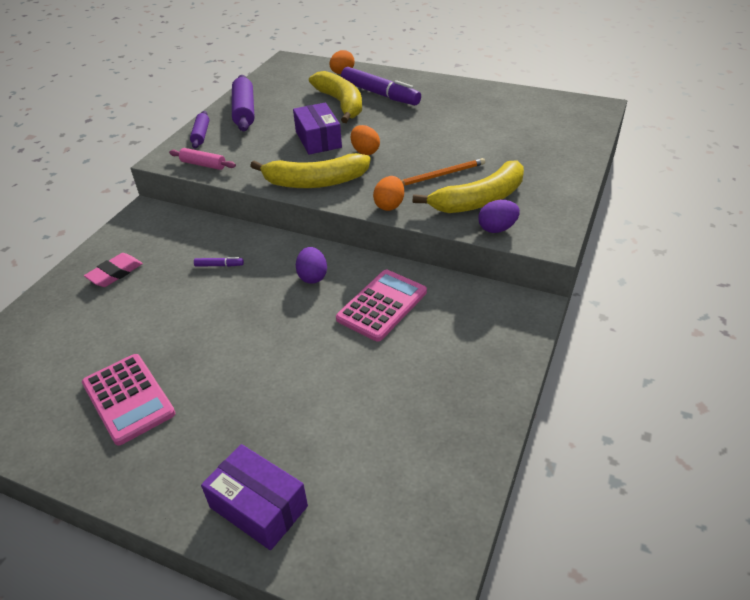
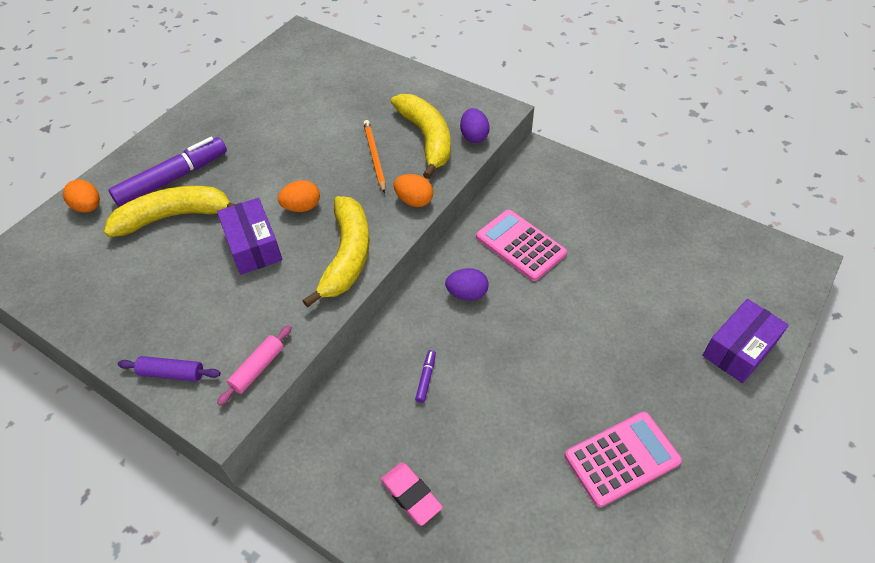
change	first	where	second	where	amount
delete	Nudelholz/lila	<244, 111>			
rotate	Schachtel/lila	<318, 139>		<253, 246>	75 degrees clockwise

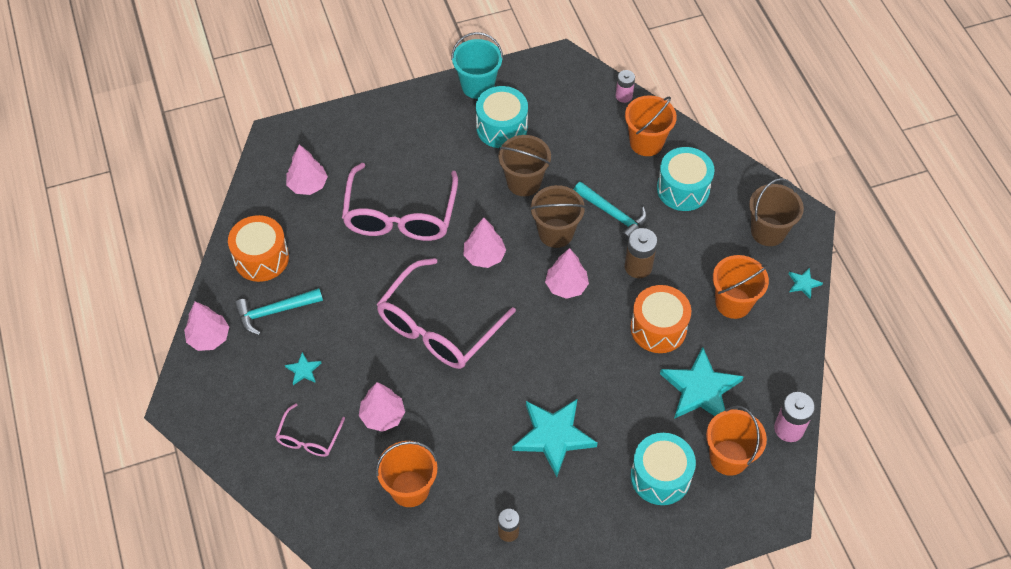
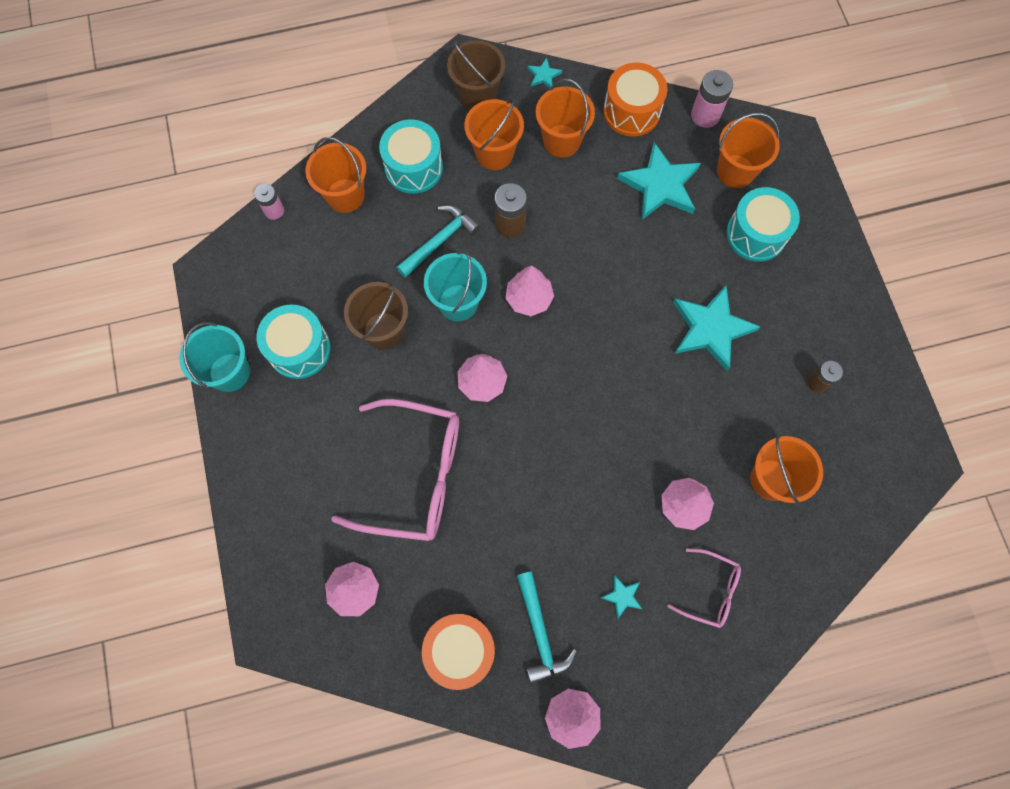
change	first	where	second	where	amount
recolor	Eimer/braun	<556, 233>	Eimer/türkis	<458, 303>	
delete	Brille/rosa	<438, 327>			
move	Trommel/orange	<658, 328>		<631, 111>	
insert			Eimer/orange	<494, 153>	

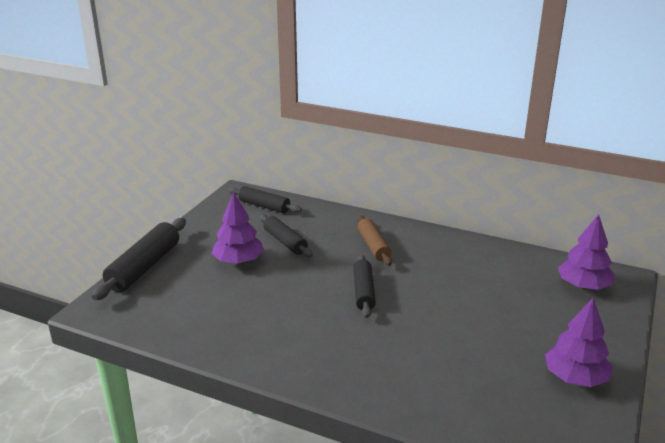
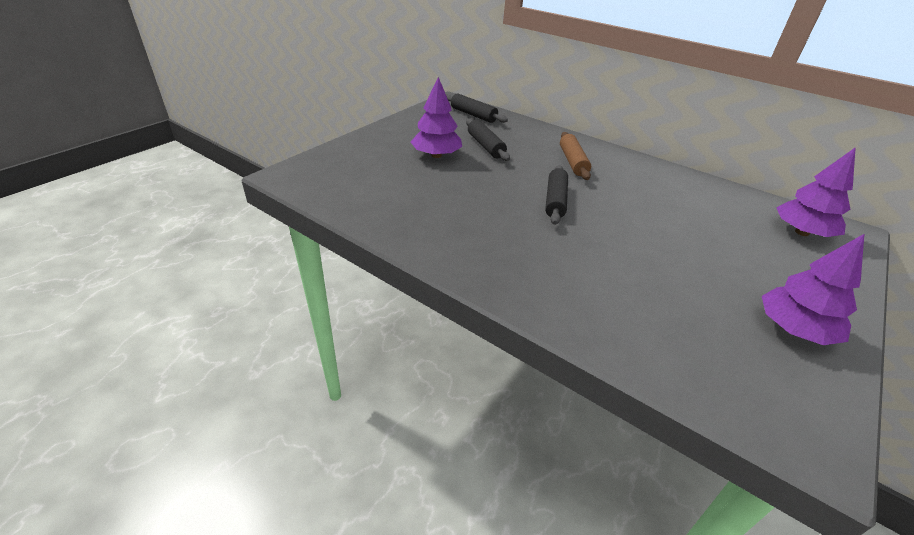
change	first	where	second	where	amount
delete	Nudelholz/schwarz	<144, 267>			

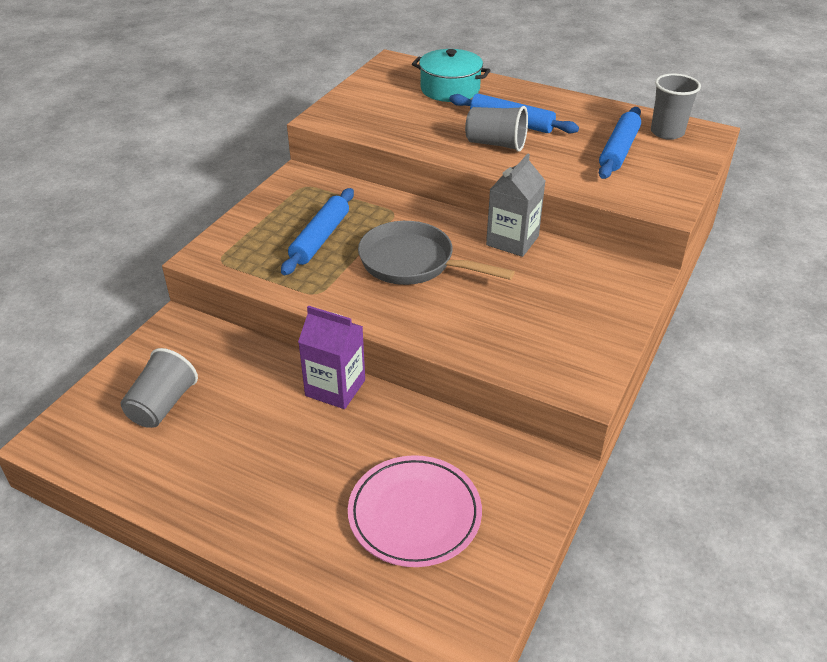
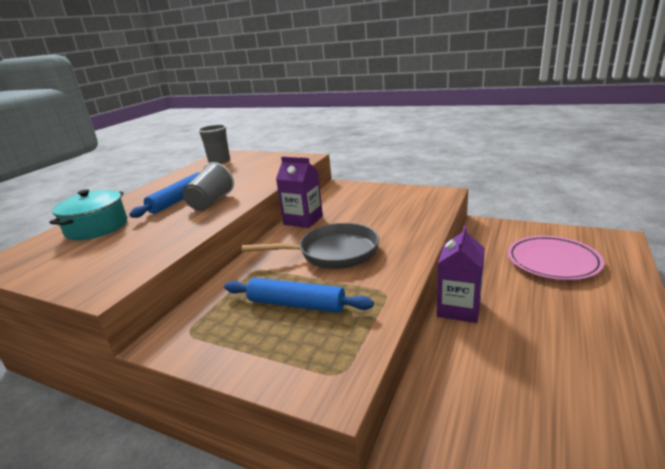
change	first	where	second	where	amount
delete	Nudelholz/blau	<618, 150>			
recolor	Getränkekarton/grau	<512, 241>	Getränkekarton/lila	<303, 220>	
rotate	Pfanne/grau	<412, 262>		<333, 253>	120 degrees counterclockwise
delete	Becher/grau	<162, 405>			

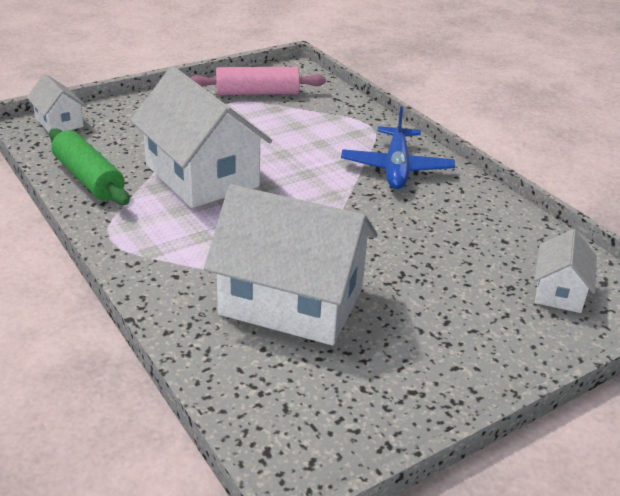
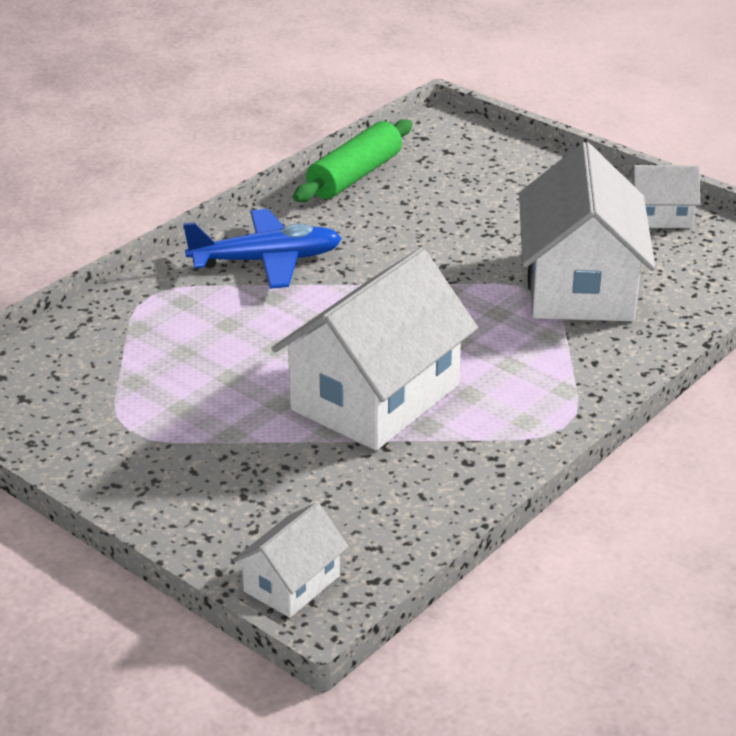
change	first	where	second	where	amount
delete	Nudelholz/rosa	<257, 93>			
move	Nudelholz/grün	<89, 178>		<355, 176>	
move	Haus/weiß	<559, 291>		<660, 216>	

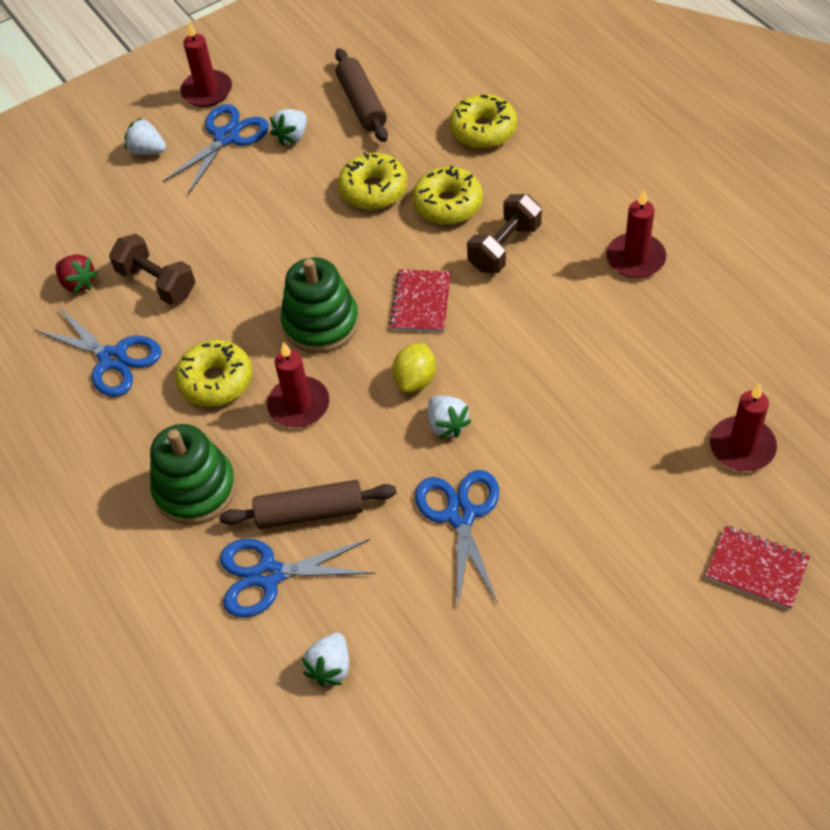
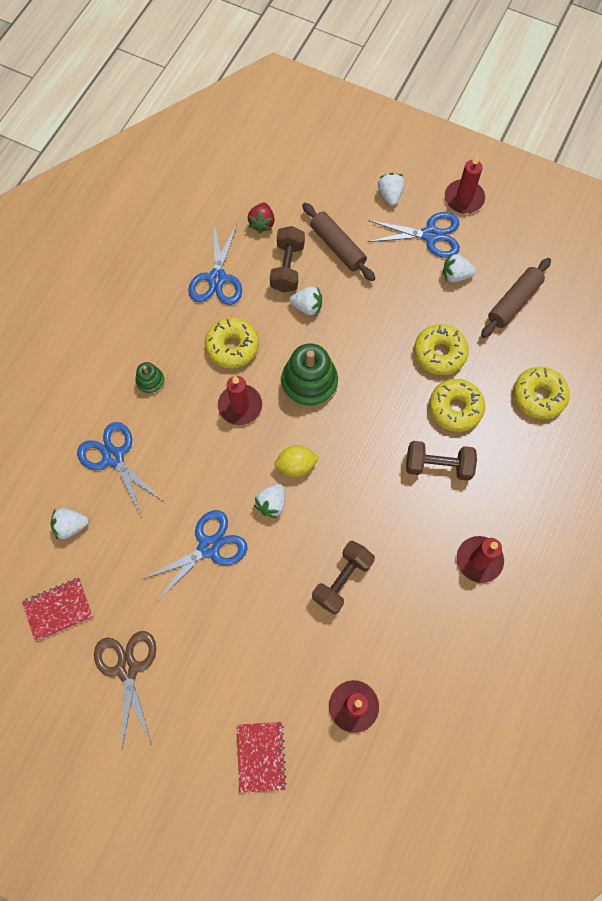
change	first	where	second	where	amount
move	Notizbuch/rot	<421, 302>		<58, 609>	
resize	Stapelspielzeug/grün	<195, 489>		<150, 381>	x0.51
move	Nudelholz/braun	<310, 512>		<337, 247>	
insert			Erdbeere/weiß	<307, 307>	
insert			Hantel/braun	<342, 580>	
insert			Schere/braun	<127, 669>	

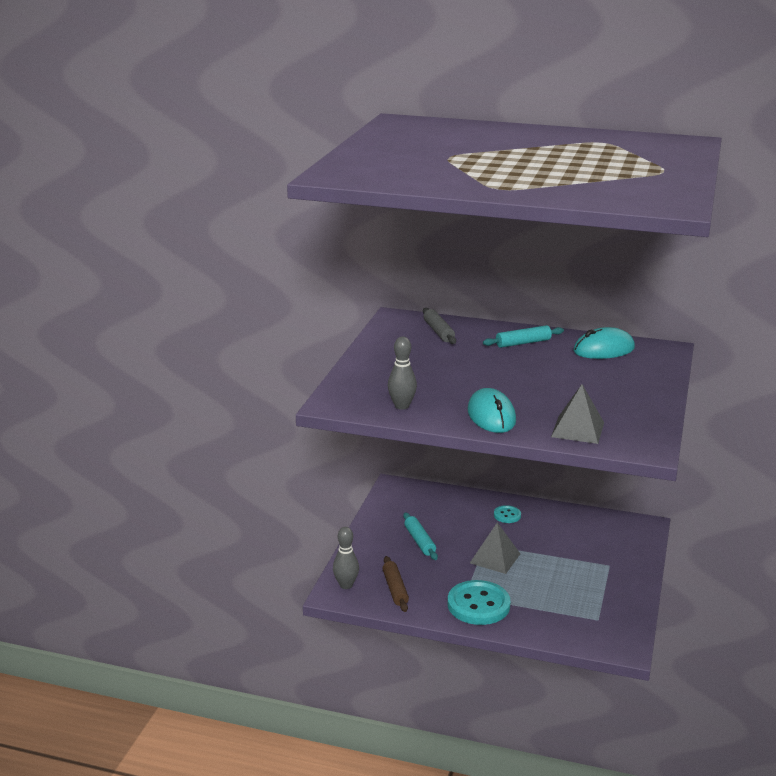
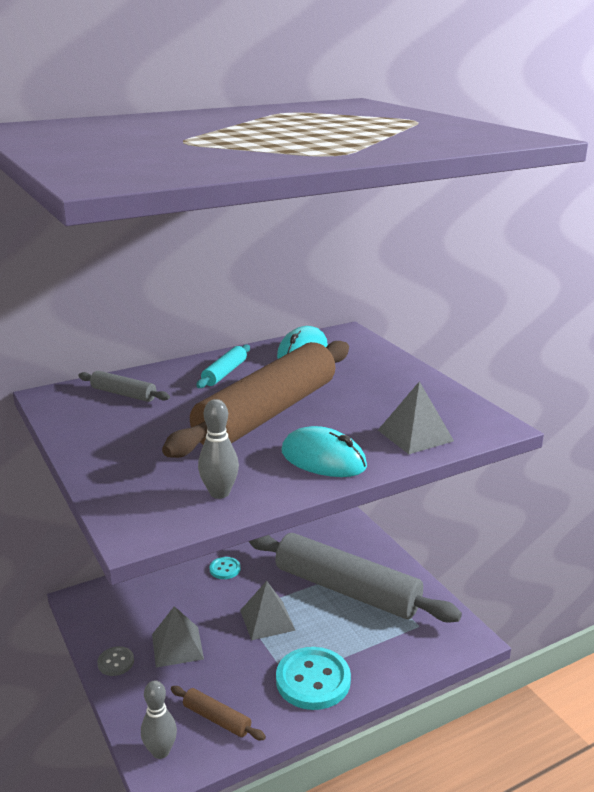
change	first	where	second	where	amount
replace	Nudelholz/türkis	<419, 541>	Pyramide/grau	<177, 646>	
insert			Nudelholz/braun	<267, 413>	
insert			Nudelholz/grau	<347, 589>	
insert			Knopf/grau	<116, 662>	

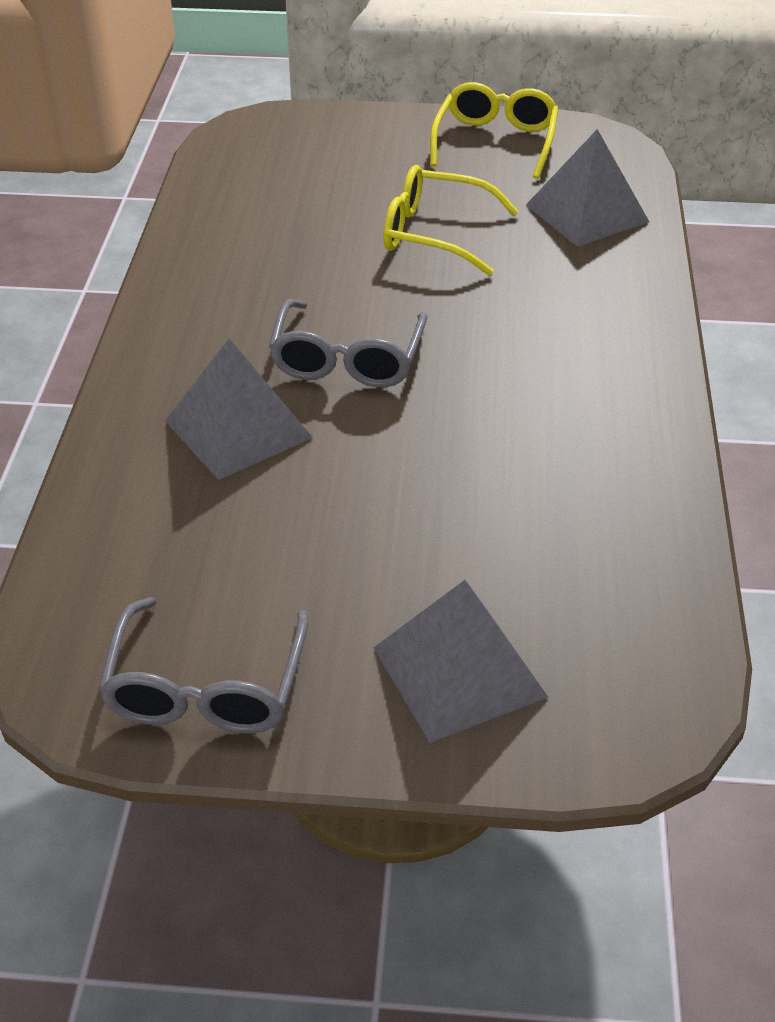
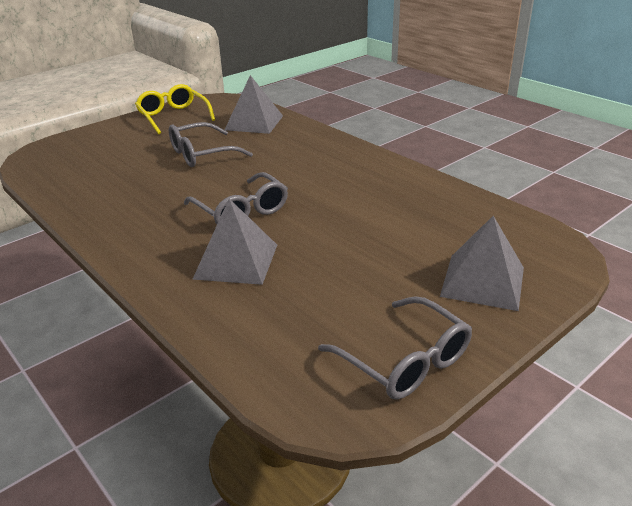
change	first	where	second	where	amount
recolor	Brille/gelb	<435, 234>	Brille/grau	<201, 154>	

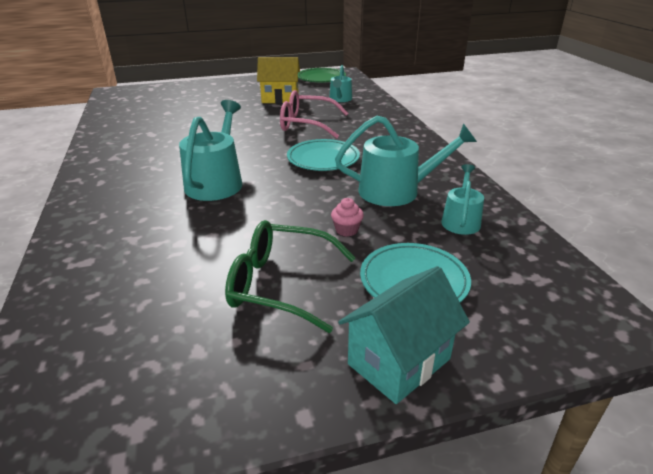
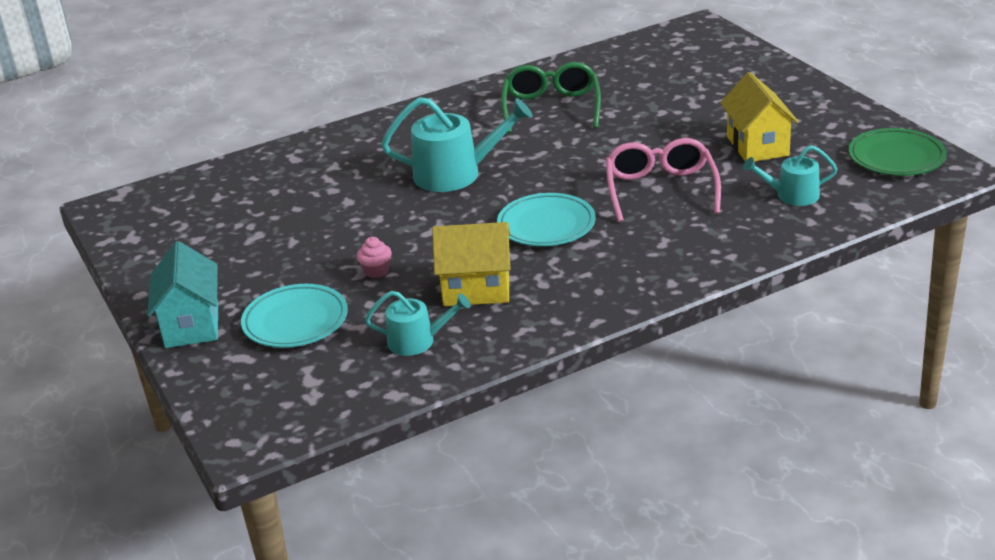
change	first	where	second	where	amount
replace	Gießkanne/türkis	<396, 191>	Haus/gelb	<476, 290>	
move	Brille/grün	<280, 284>		<551, 107>	
rotate	Haus/türkis	<399, 361>		<192, 325>	45 degrees clockwise

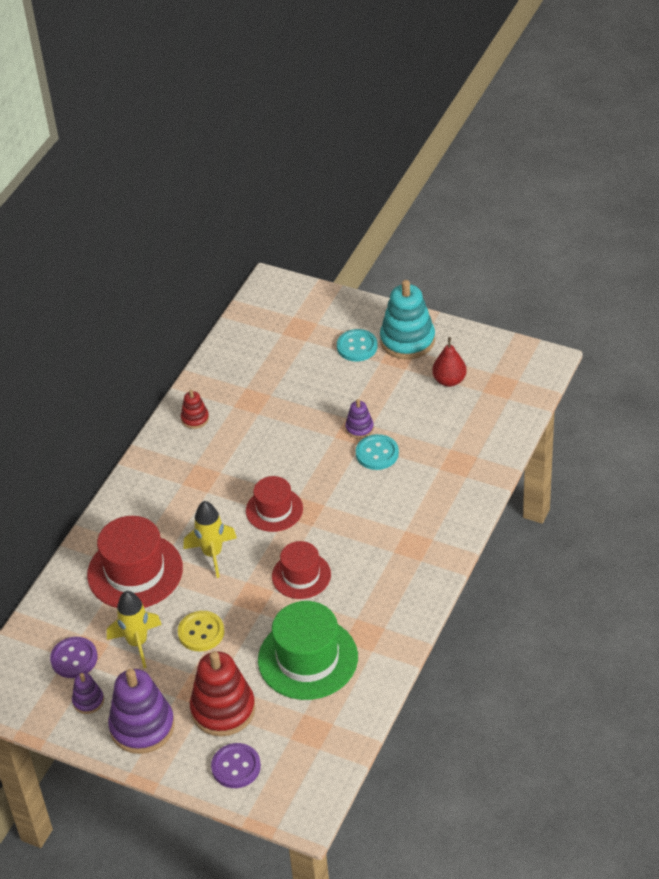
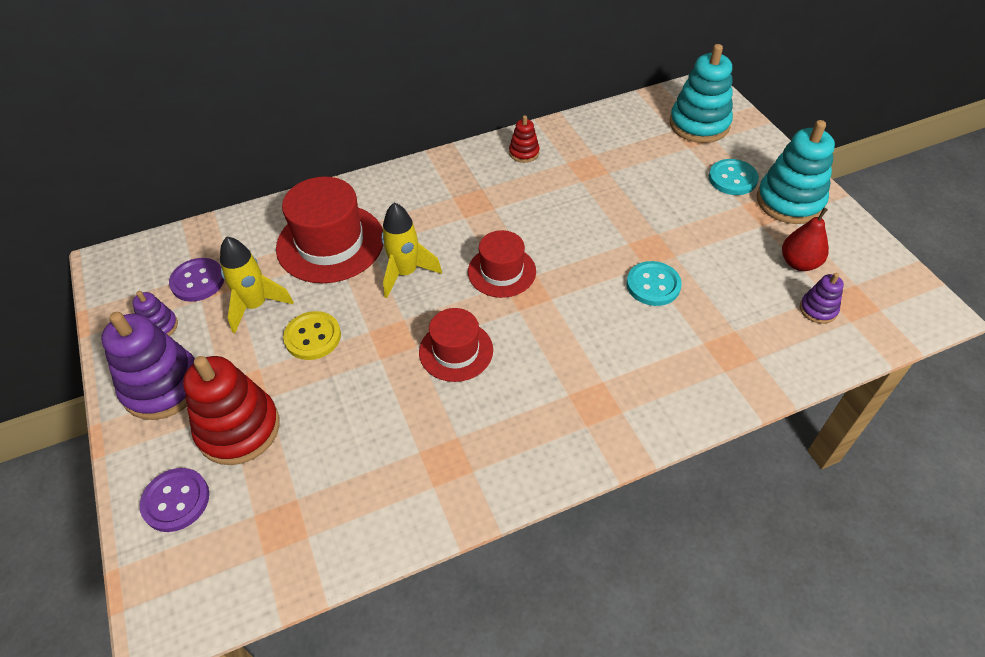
change	first	where	second	where	amount
move	Stapelspielzeug/lila	<359, 428>		<818, 309>	
delete	Hut/grün	<308, 658>			
insert			Stapelspielzeug/türkis	<699, 124>	

